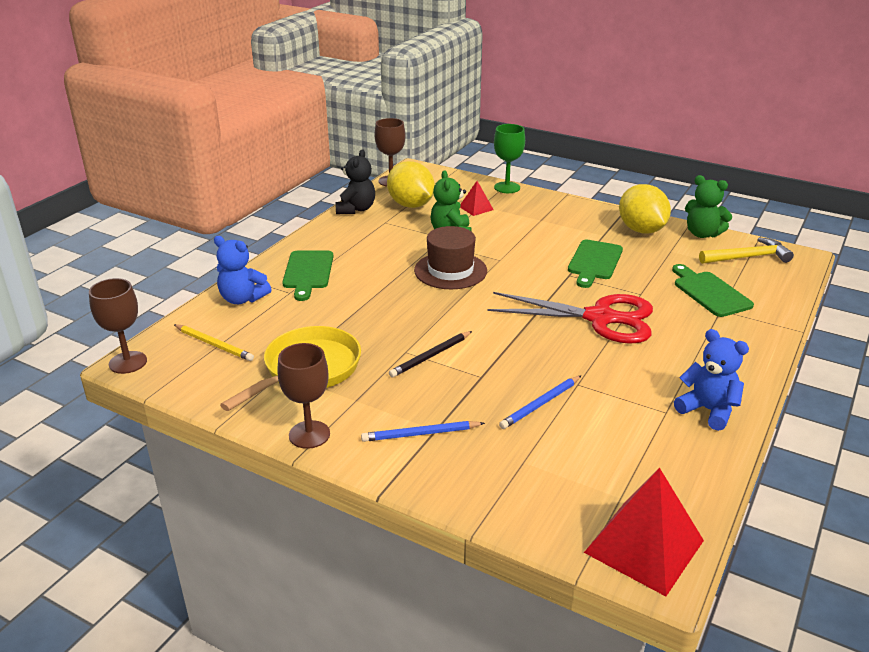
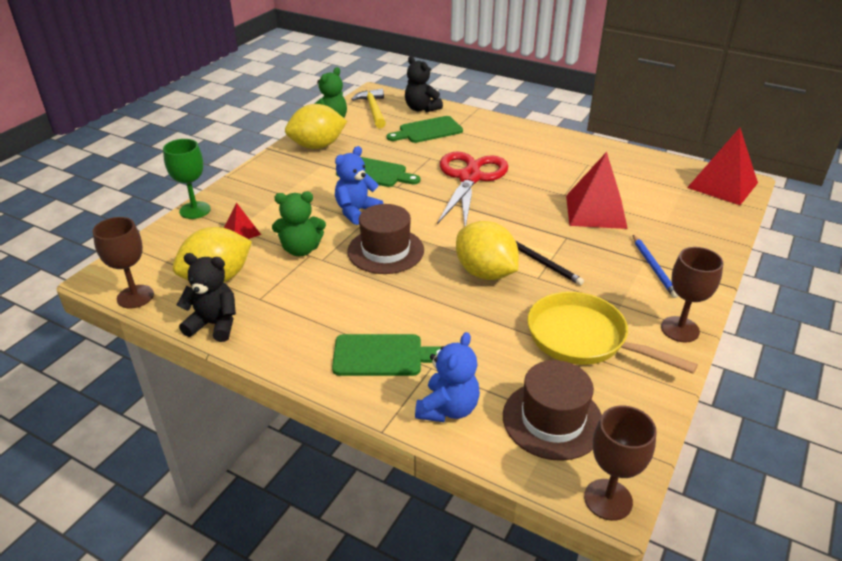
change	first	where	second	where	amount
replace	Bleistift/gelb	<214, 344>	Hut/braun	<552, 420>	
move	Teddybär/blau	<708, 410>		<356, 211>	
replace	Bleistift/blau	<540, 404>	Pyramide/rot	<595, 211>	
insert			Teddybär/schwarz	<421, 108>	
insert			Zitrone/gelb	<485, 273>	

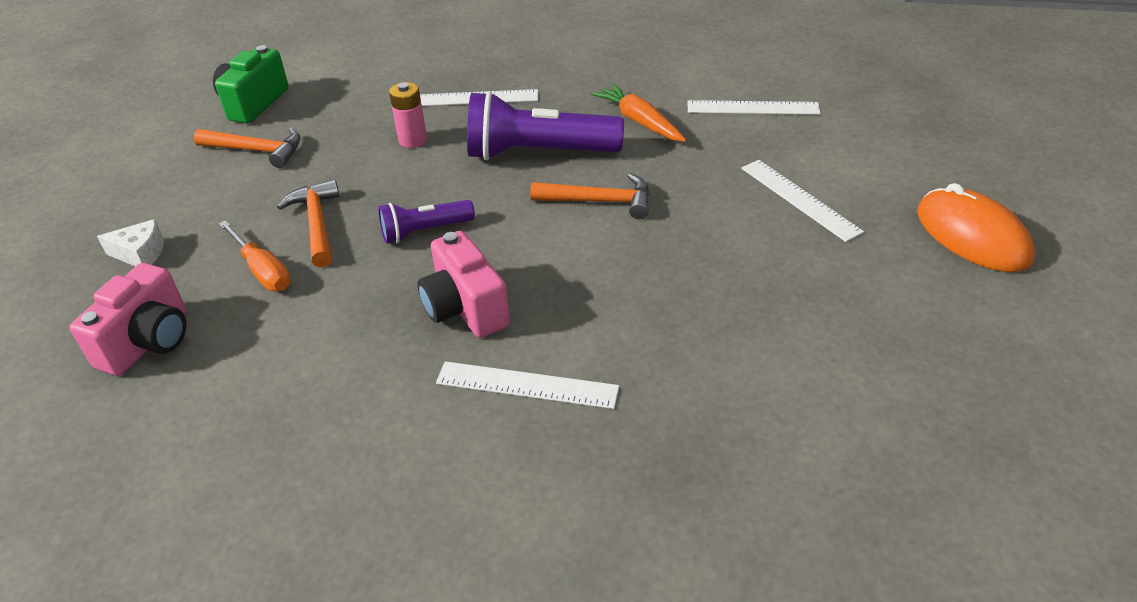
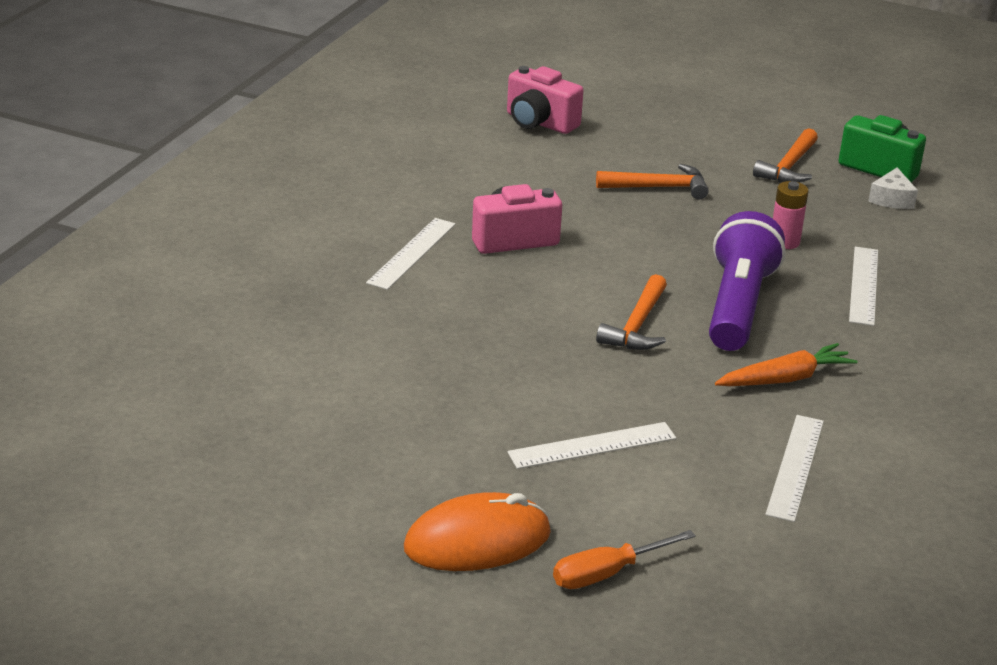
change	first	where	second	where	amount
delete	Taschenlampe/lila	<425, 231>			
move	Käse/weiß	<141, 253>		<891, 199>	
move	Schraubenzieher/orange	<263, 271>		<607, 573>	

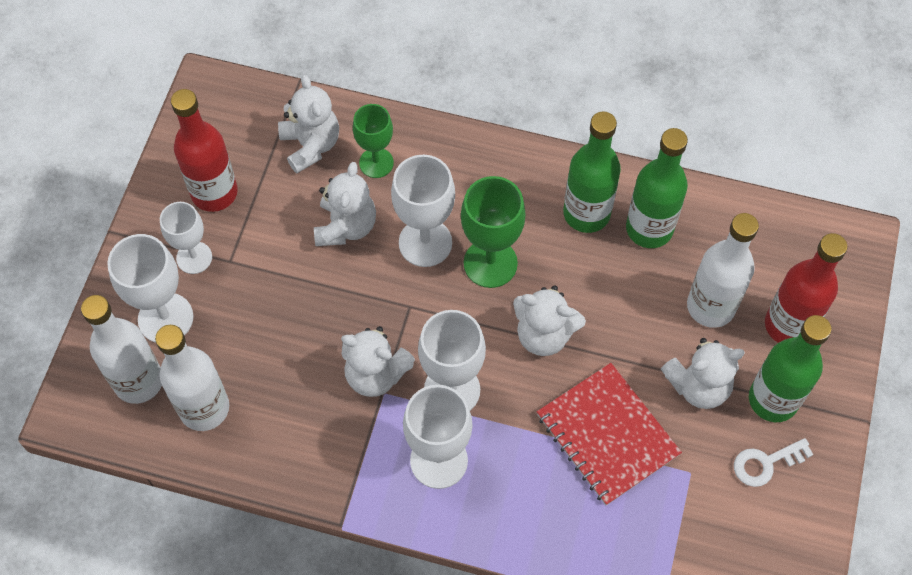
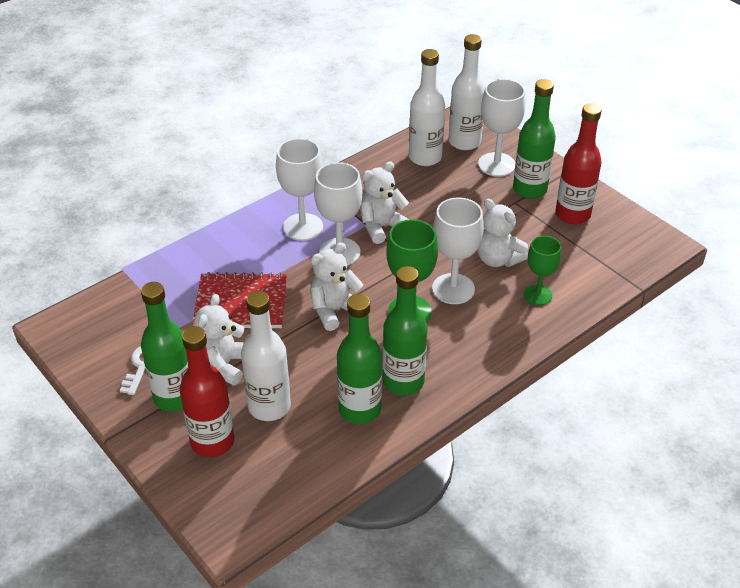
change	first	where	second	where	amount
delete	Teddybär/weiß	<311, 145>			
replace	Kelch/weiß	<194, 257>	Flasche/grün	<529, 189>	

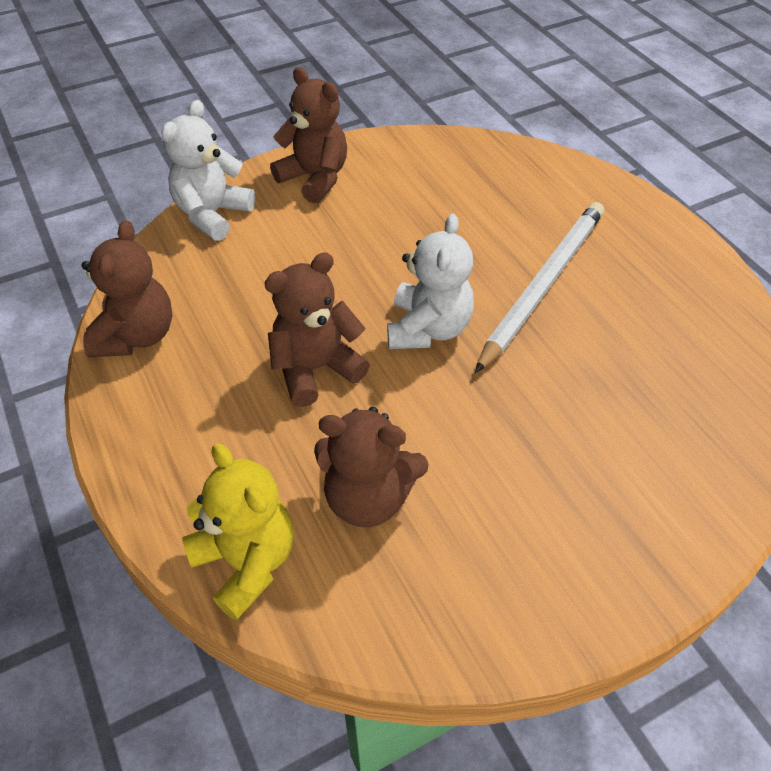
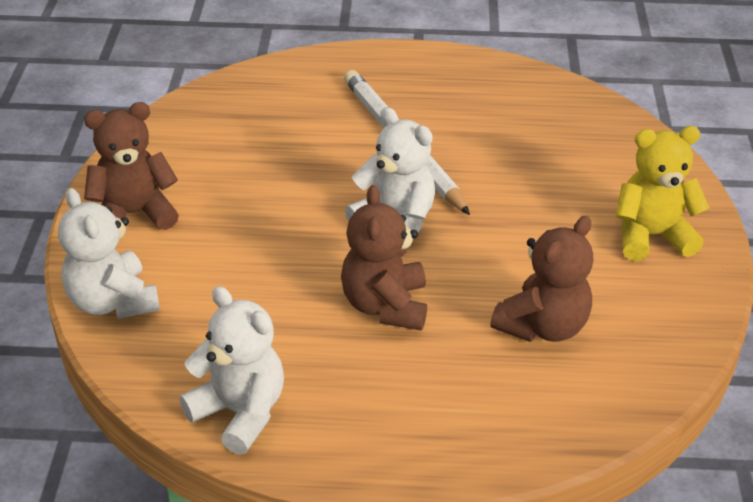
change	first	where	second	where	amount
recolor	Teddybär/braun	<136, 336>	Teddybär/weiß	<240, 412>	
move	Teddybär/gelb	<247, 561>		<651, 236>	

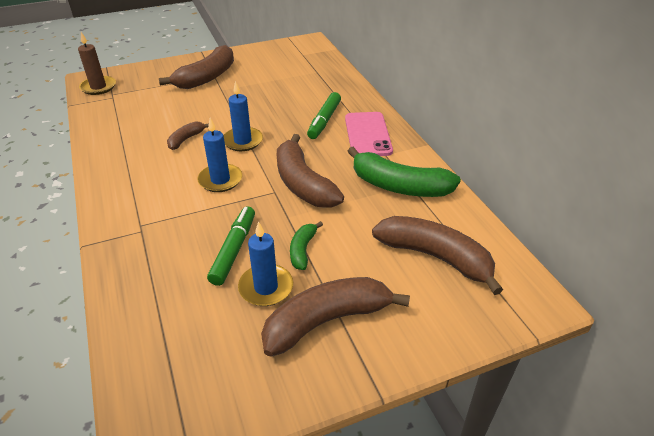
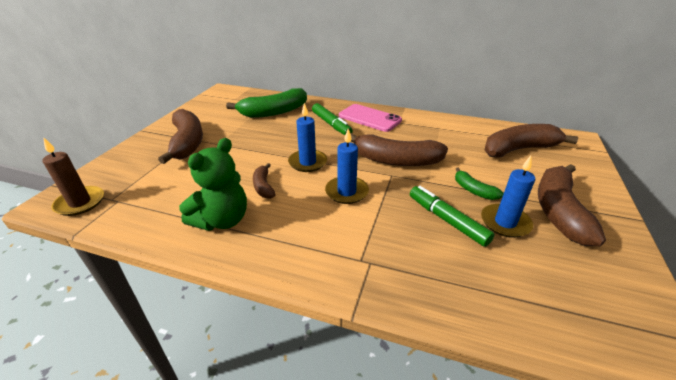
change	first	where	second	where	amount
move	Banane/grün	<399, 186>		<274, 112>	
insert			Teddybär/grün	<222, 220>	

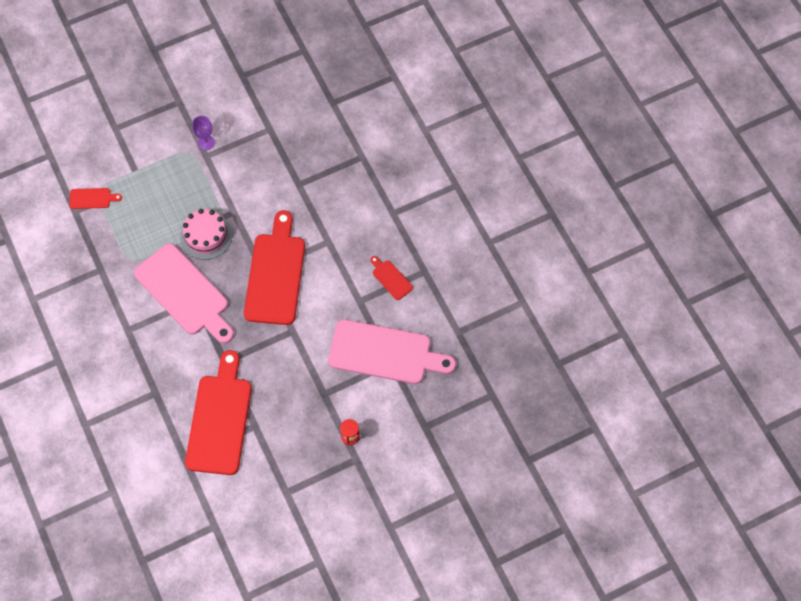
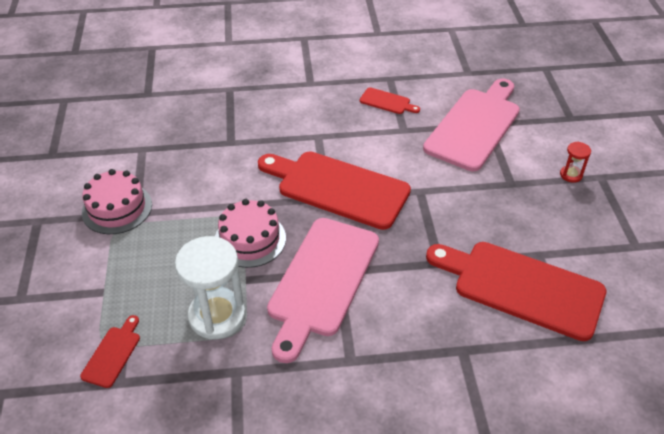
change	first	where	second	where	amount
replace	Kelch/lila	<206, 142>	Kuchen/rosa	<117, 208>	
rotate	Schneidebrett/rosa	<184, 293>		<322, 281>	135 degrees clockwise
rotate	Schneidebrett/rot	<391, 278>		<387, 102>	135 degrees counterclockwise
insert			Sanduhr/weiß	<217, 316>	

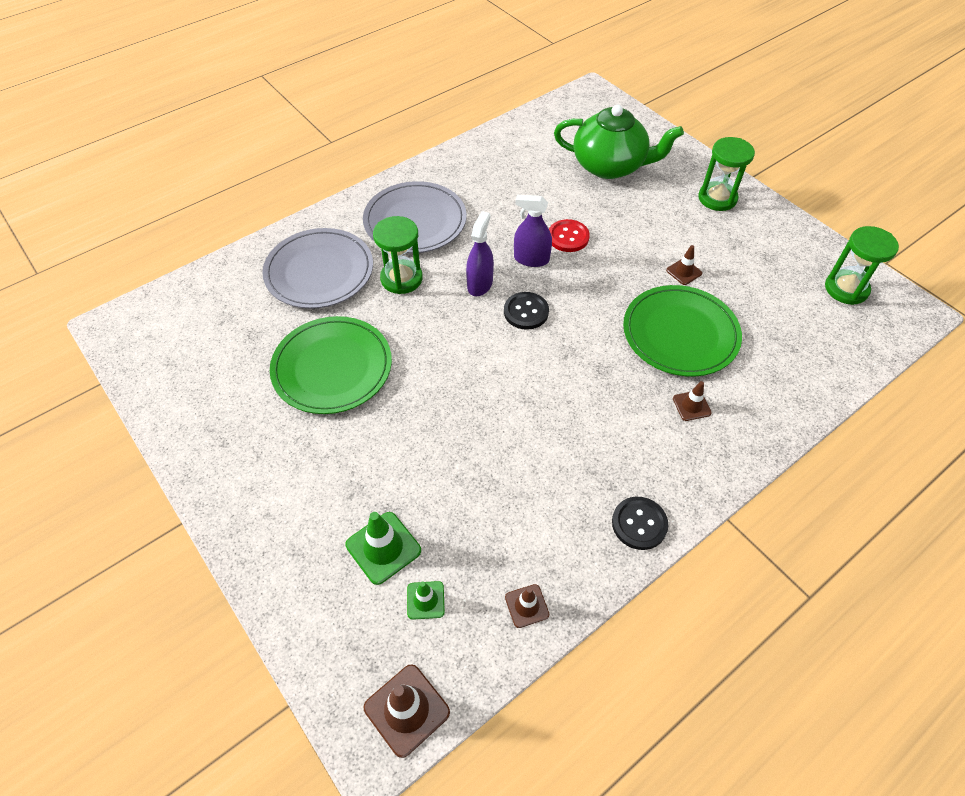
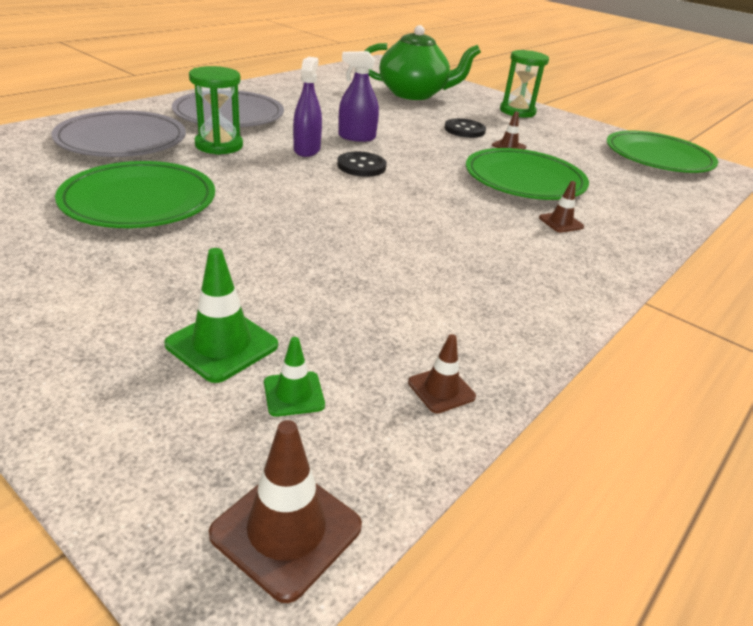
change	first	where	second	where	amount
delete	Knopf/rot	<568, 237>			
replace	Sanduhr/grün	<846, 289>	Teller/grün	<658, 157>	
move	Knopf/schwarz	<639, 524>		<464, 130>	

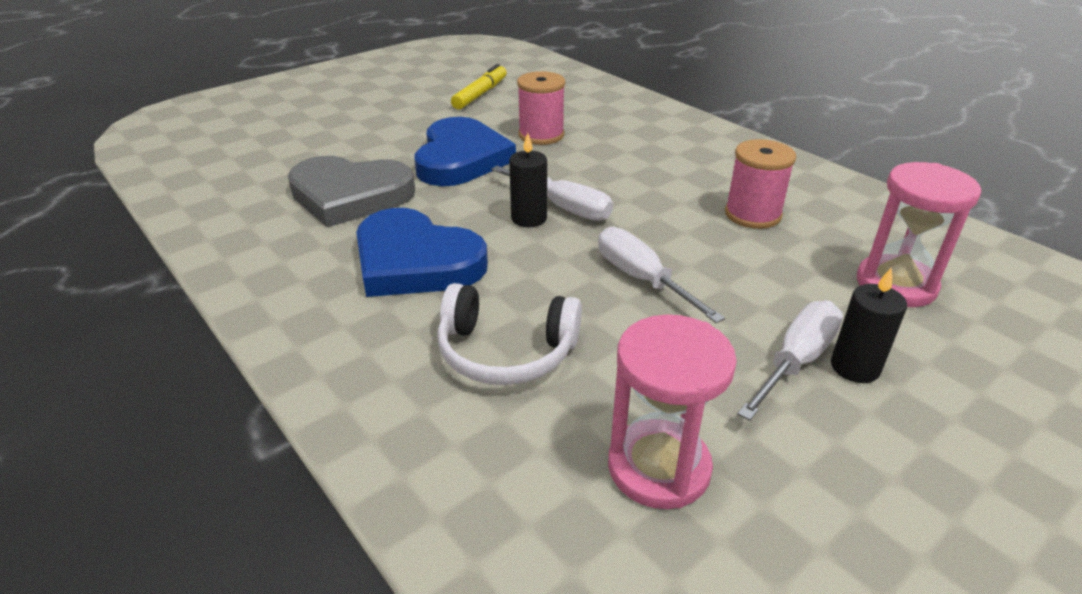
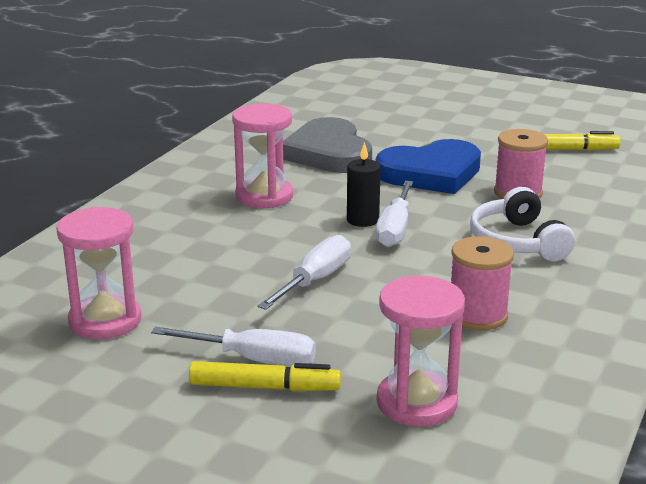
change	first	where	second	where	amount
replace	Herz/blau	<415, 261>	Sanduhr/rosa	<264, 196>	
replace	Kerze/schwarz	<855, 367>	Filzstift/gelb	<264, 387>	
move	Kopfhörer/weiß	<506, 351>		<518, 242>	

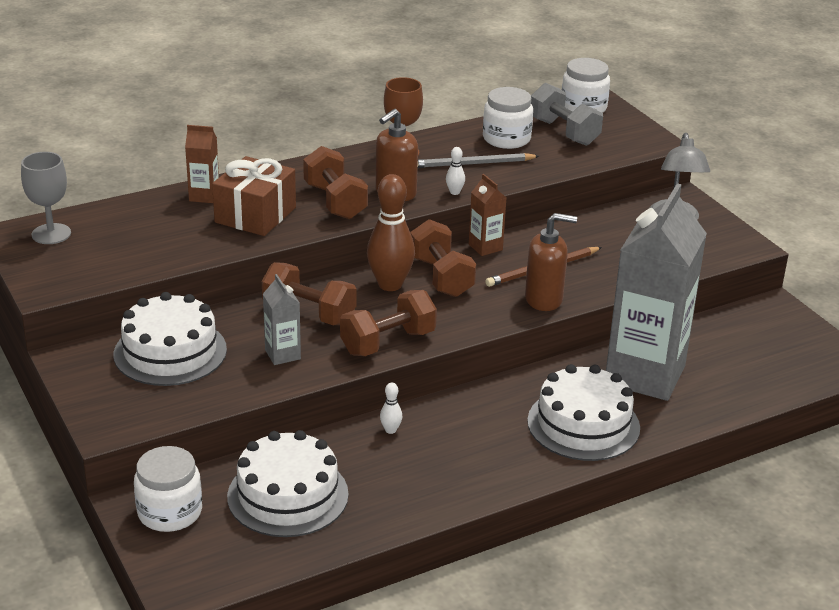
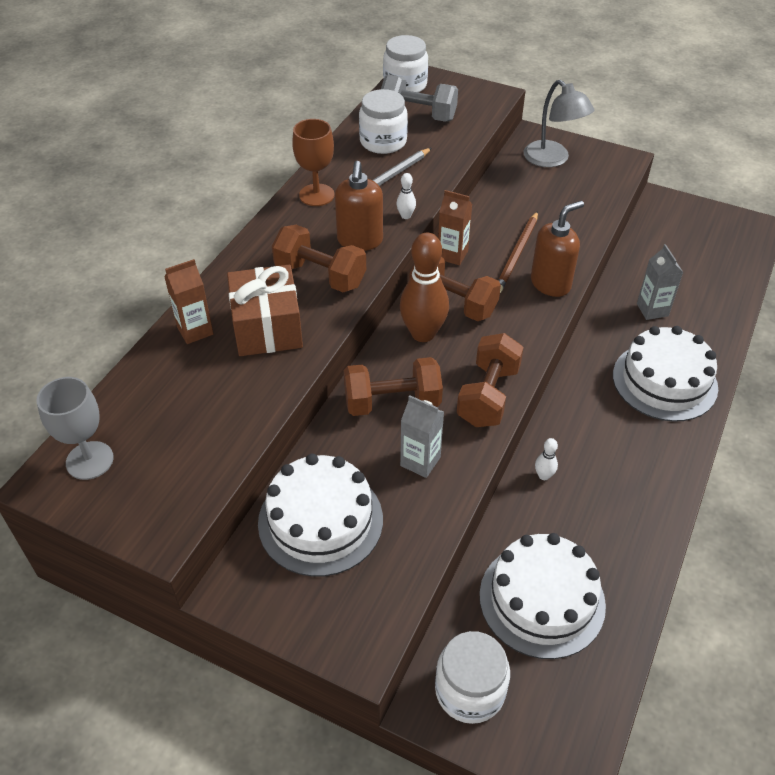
change	first	where	second	where	amount
resize	Getränkekarton/grau	<645, 375>		<652, 310>	x0.41

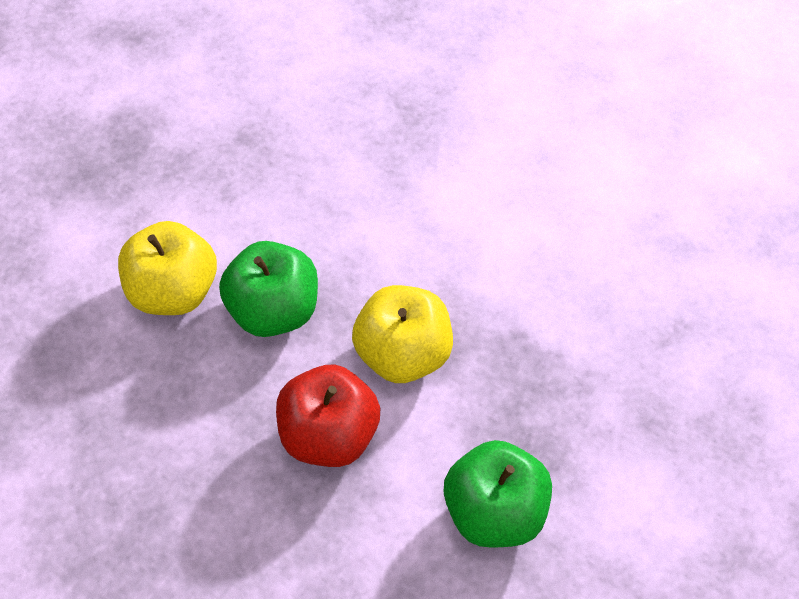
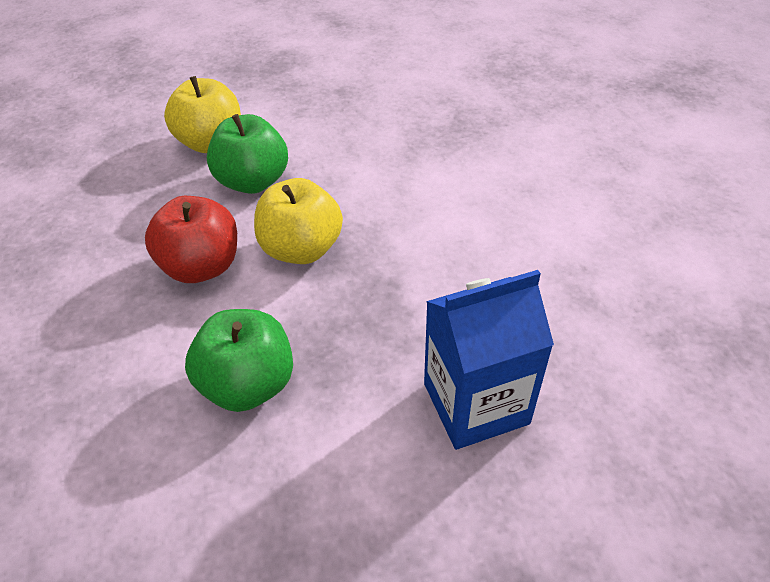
change	first	where	second	where	amount
insert			Getränkekarton/blau	<476, 403>	

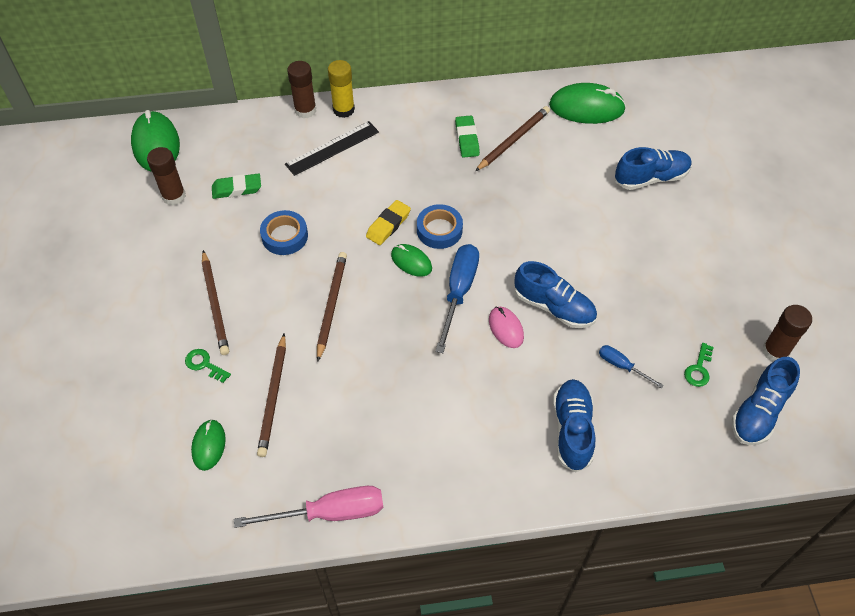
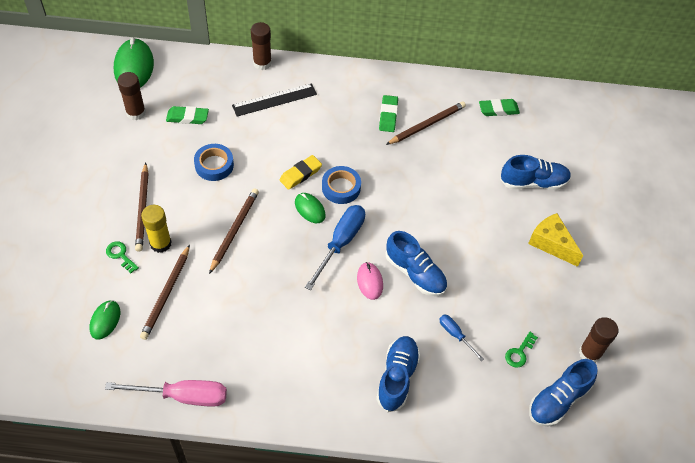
change	first	where	second	where	amount
move	Klebestift/gelb	<343, 110>		<160, 243>	
replace	Computermaus/grün	<586, 107>	Radiergummi/grün	<498, 110>	
insert			Käse/gelb	<551, 244>	

